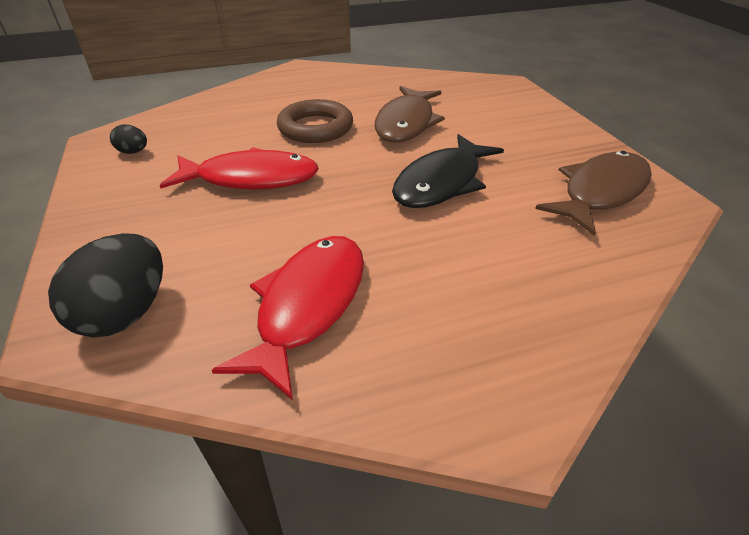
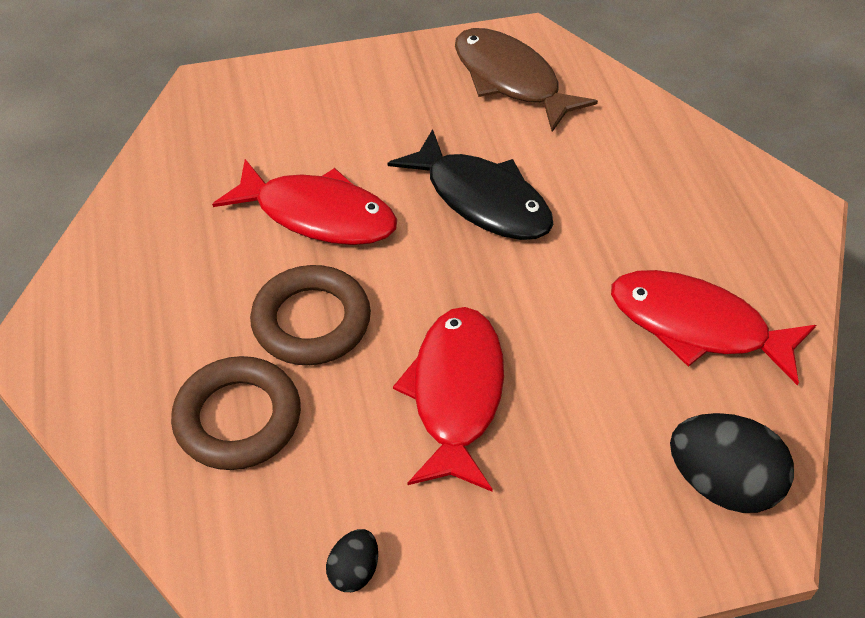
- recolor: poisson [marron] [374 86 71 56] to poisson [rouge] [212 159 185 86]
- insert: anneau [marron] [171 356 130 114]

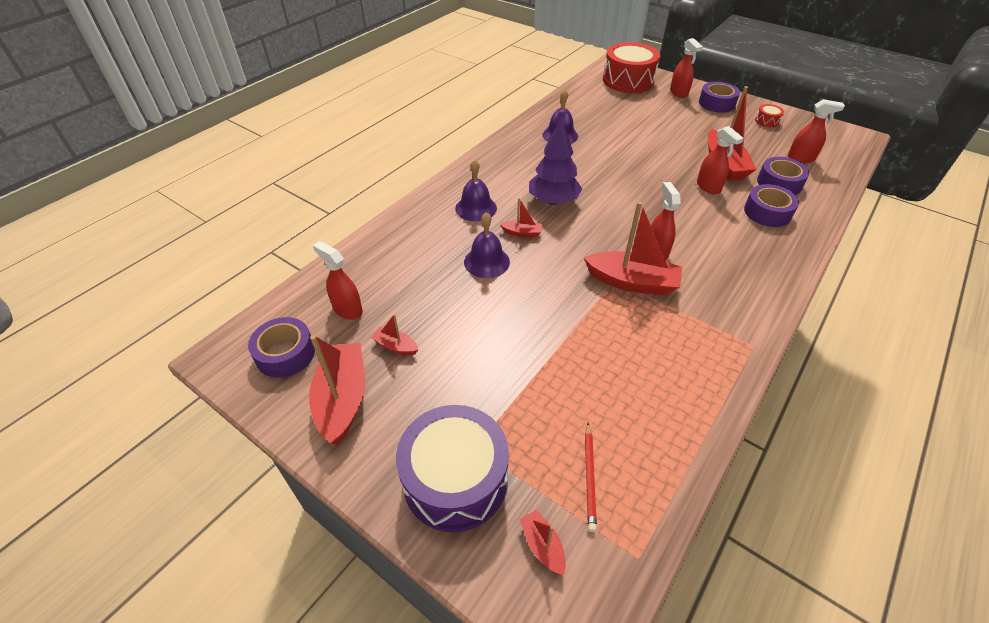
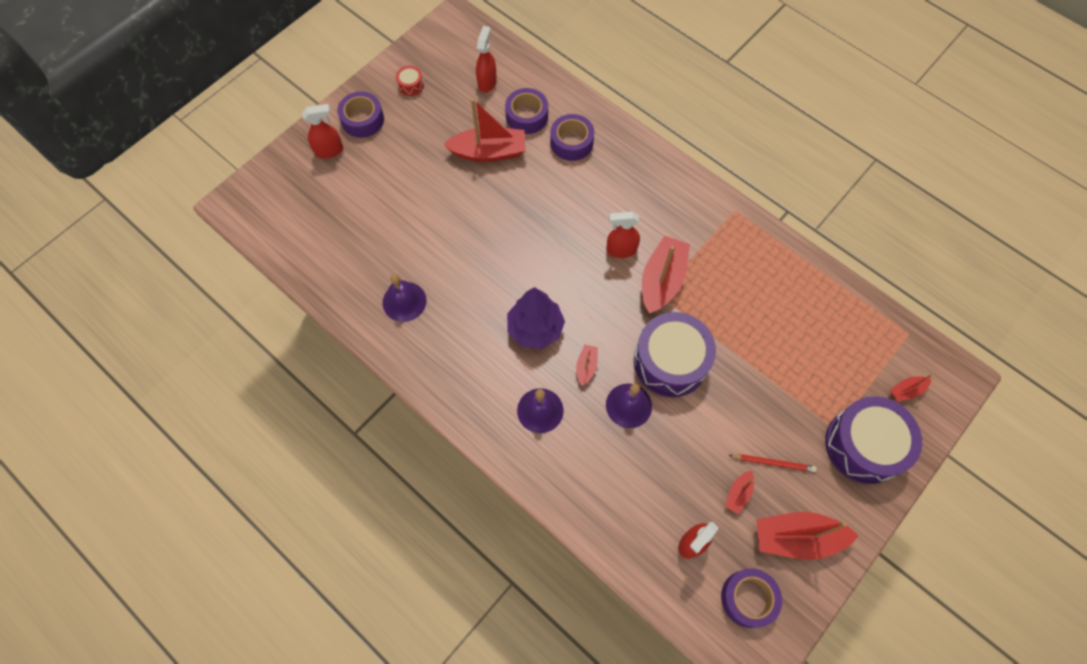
- move: crayon [rouge] [585 423 12 109] to [728 454 89 18]
- delete: tambour [rouge] [603 42 57 51]
- delete: vaporisateur [rouge] [697 126 47 68]
- insert: tambour [violet] [634 312 82 85]

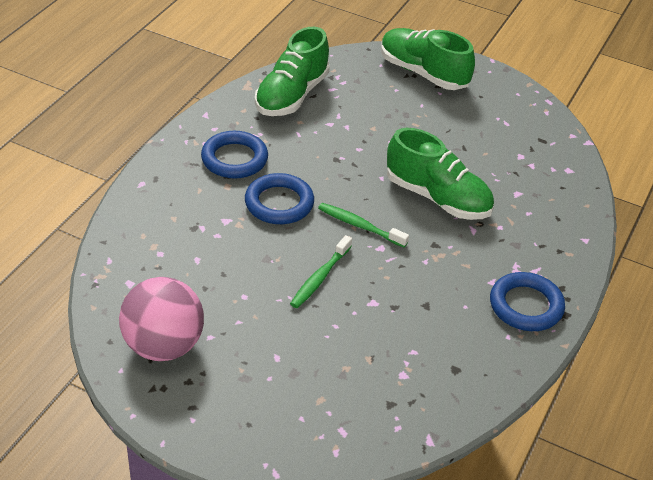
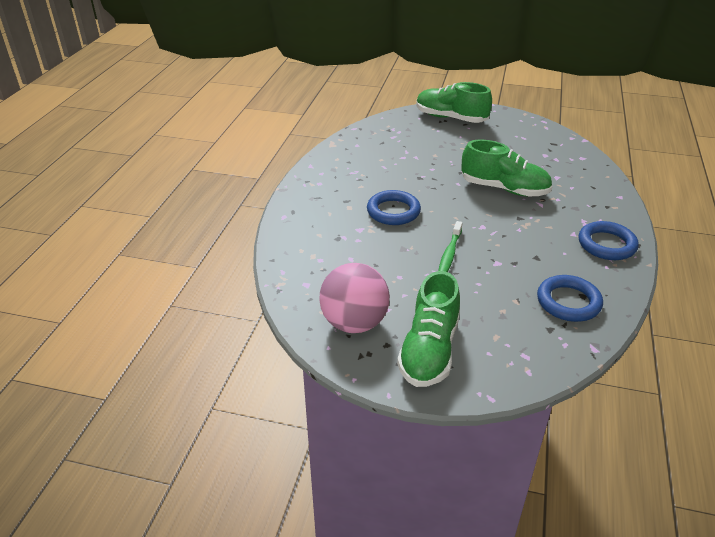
- move: anneau [bleu] [201 131 67 48] to [537 275 66 47]
- move: chaussure [vert] [255 27 75 89] to [397 271 63 116]
- delete: brosse à dents [vert] [318 203 91 45]

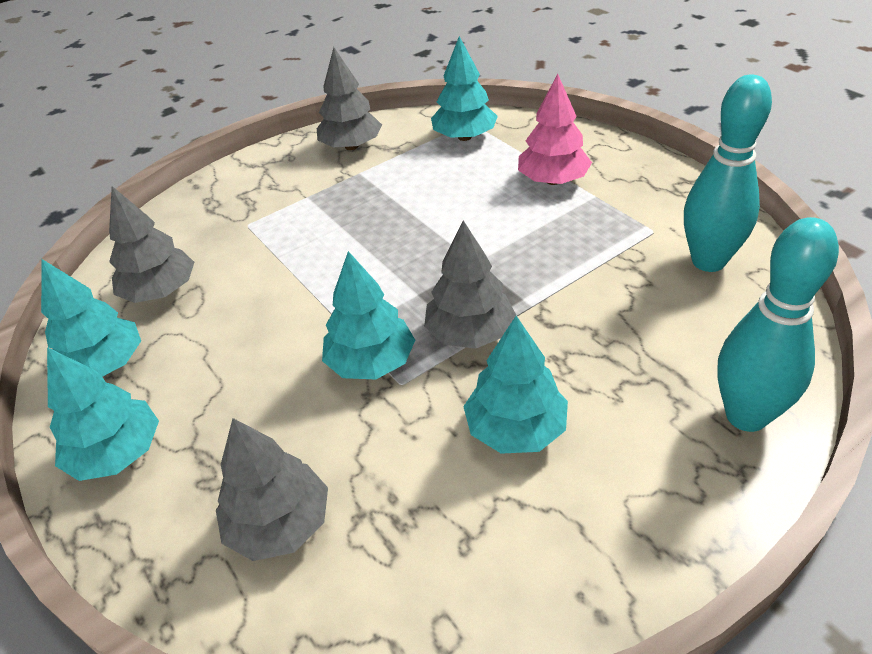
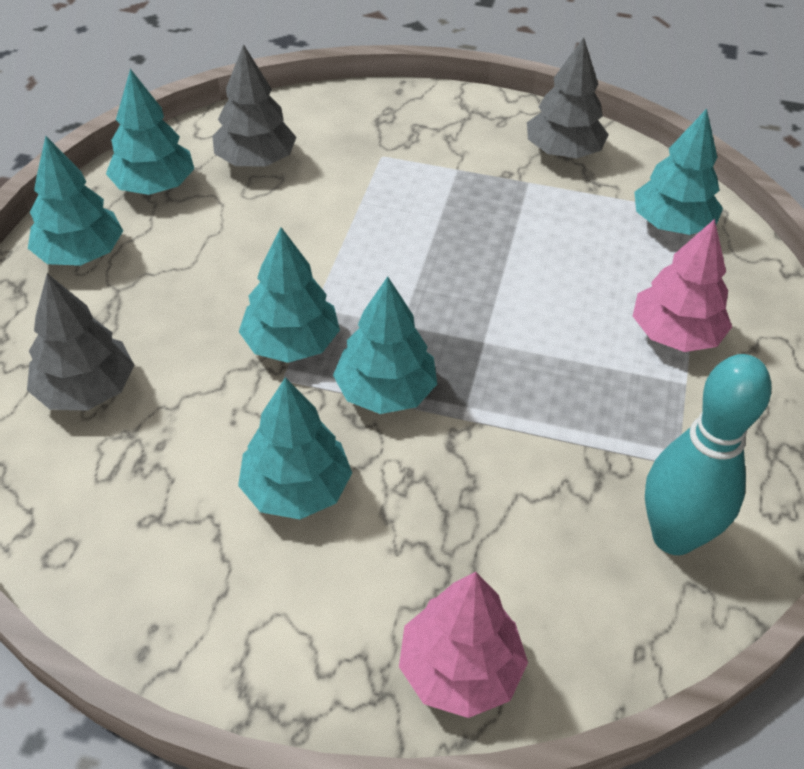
- recolor: arbre [gris] [424 220 92 129] to arbre [turquoise] [333 276 104 138]
- replace: quille [turquoise] [717 217 122 215] to arbre [rose] [399 572 129 146]

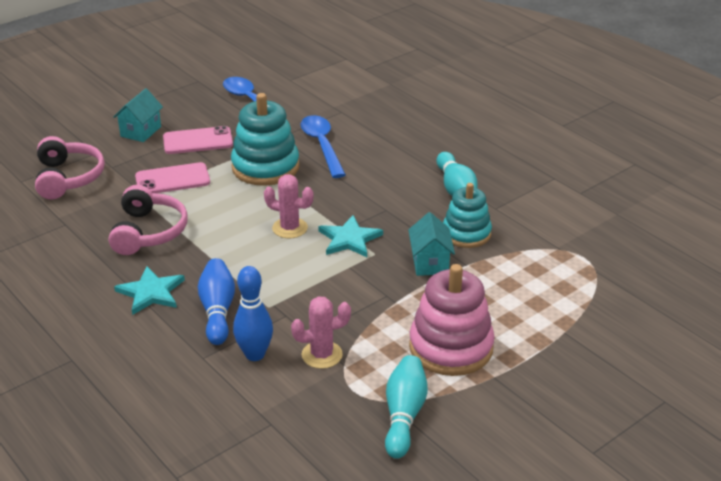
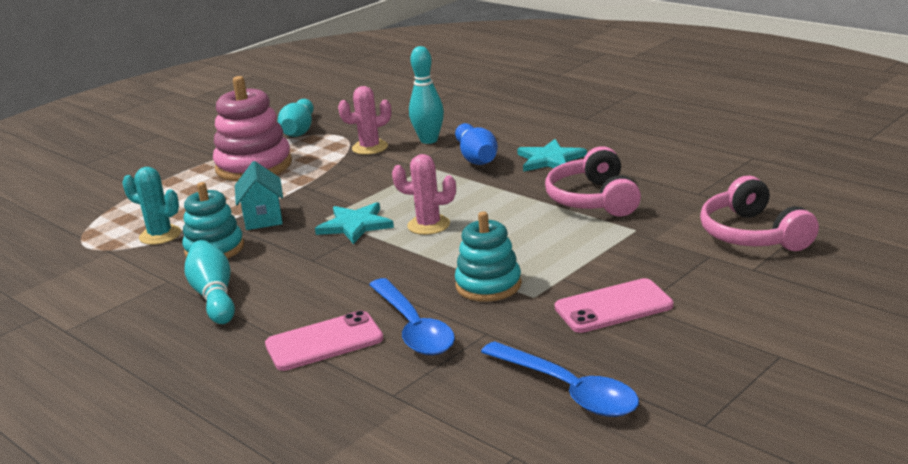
- delete: maison [turquoise] [113 88 50 54]
- move: téléphone [rose] [135 162 75 31] to [265 311 119 60]
- resize: jouet à empiler [turquoise] [231 93 69 93] = [455 211 67 91] x0.66
- recolor: quille [bleu] [233 266 40 95] to quille [turquoise] [409 46 35 98]
- insert: cactus [turquoise] [122 167 59 78]

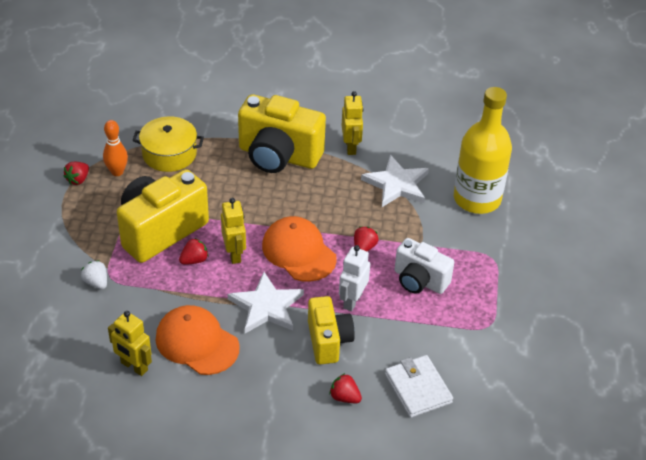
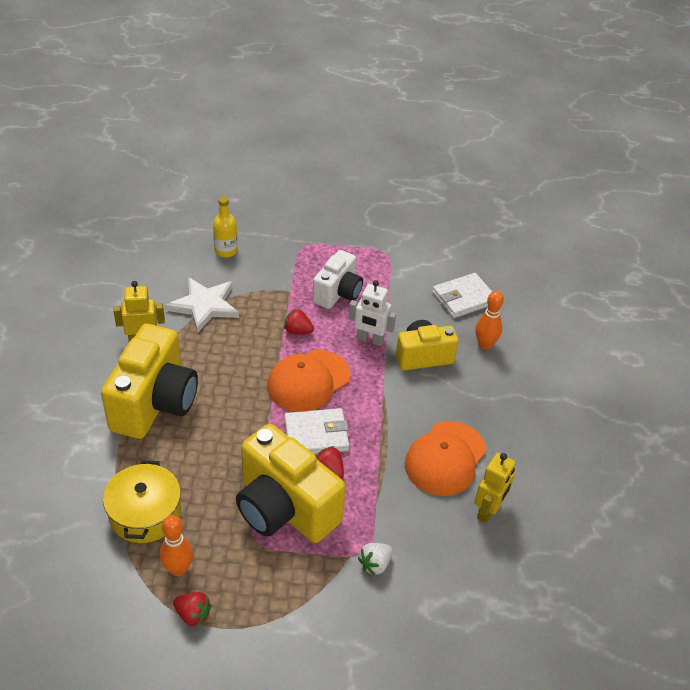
- replace: robot [jaune] [221 198 25 66] to portefeuille [blanc] [284 408 65 46]
- delete: étoile [blanc] [228 272 76 61]
- replace: fraise [rouge] [330 373 32 30] to quille [orange] [475 291 29 59]
- resize: bouteille [jaune] [454 87 58 127] = [213 196 25 62] x0.48

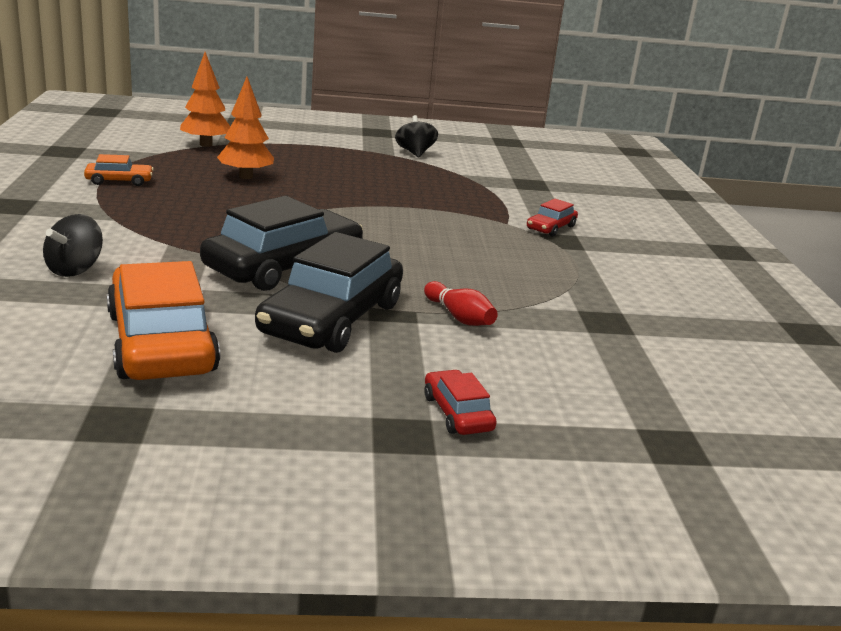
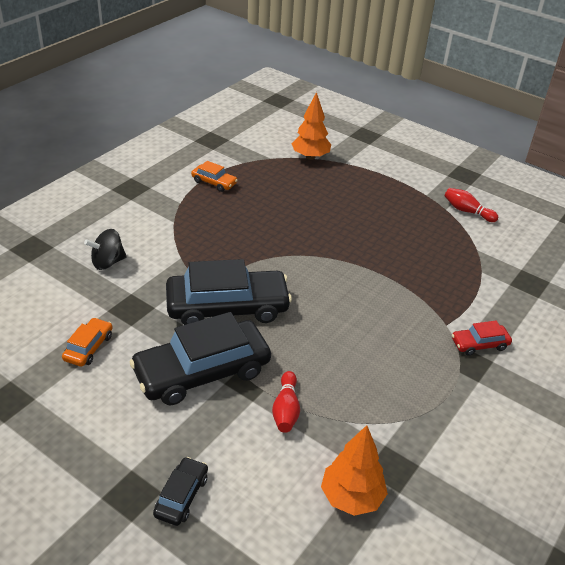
- resize: voiture [orange] [107 261 113 119] = [62 318 51 49] x0.46
- move: arbre [orange] [217 77 57 102] to [321 425 67 91]
- replace: toupie [noir] [395 115 43 42] to quille [rouge] [444 188 54 34]
- recolor: voiture [rouge] [424 370 73 65] to voiture [noir] [153 457 55 69]

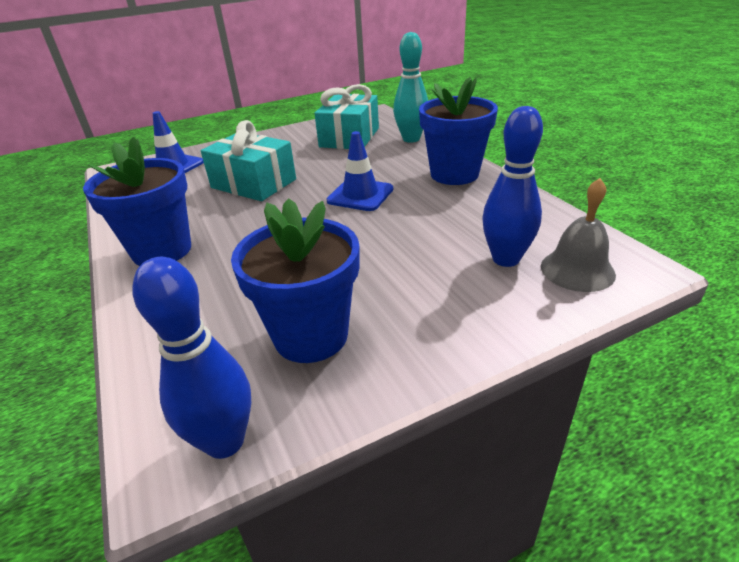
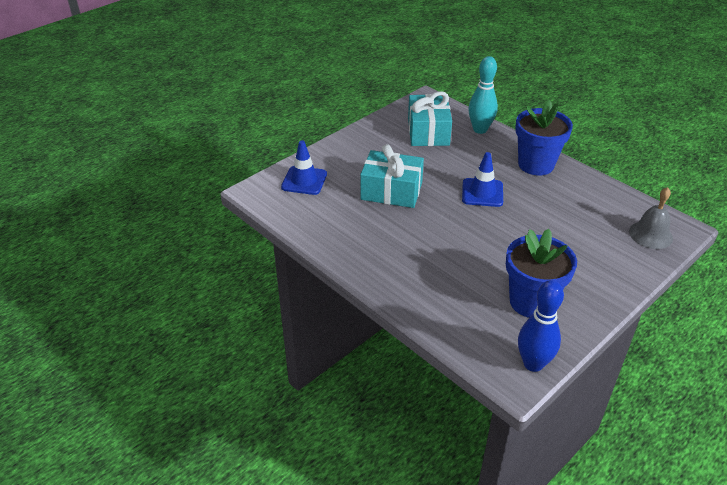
- delete: pot de fleurs [bleu] [83 137 108 129]
- delete: quille [bleu] [482 106 61 161]

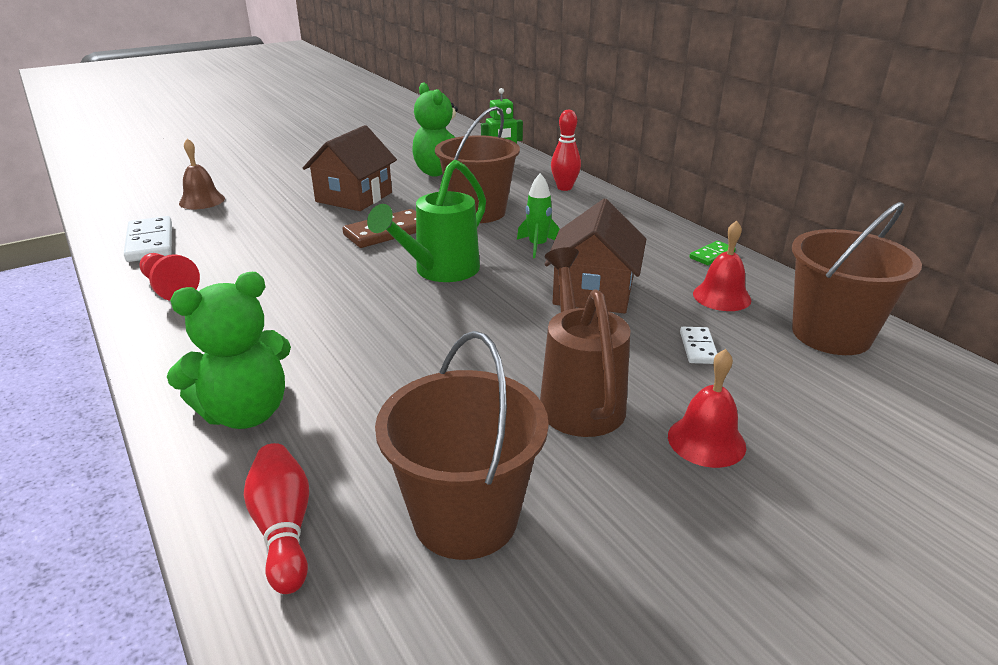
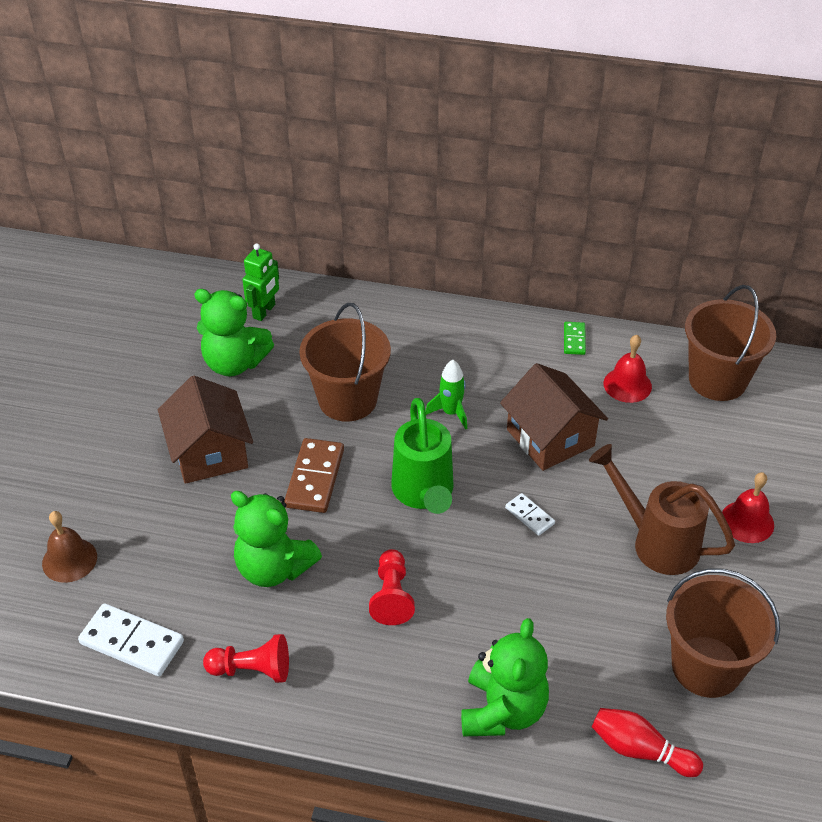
- delete: quille [rouge] [551 110 30 81]
- move: domino [blanc] [680 327 38 37] to [505 493 50 43]
- insert: ours en peluche [vert] [231 491 91 96]
- insert: pion [rouge] [369 549 46 76]

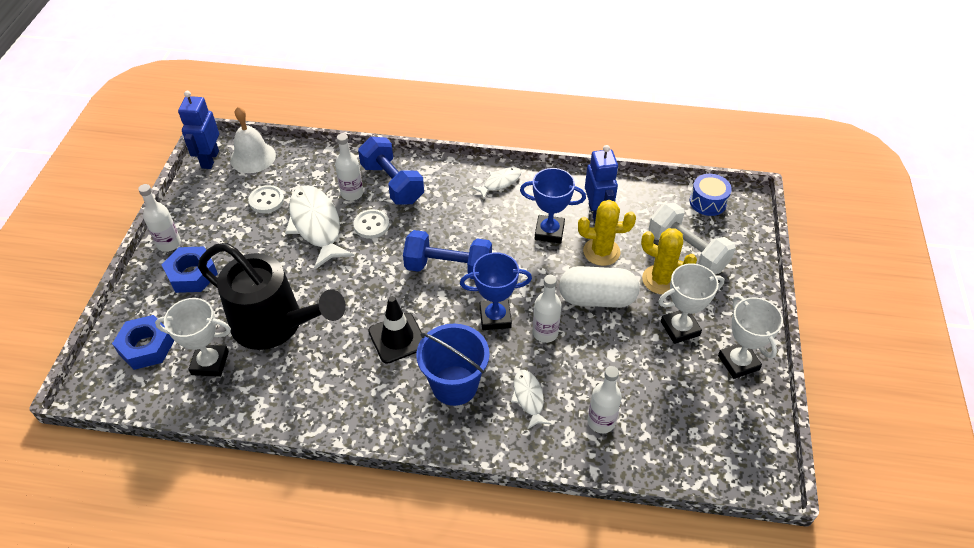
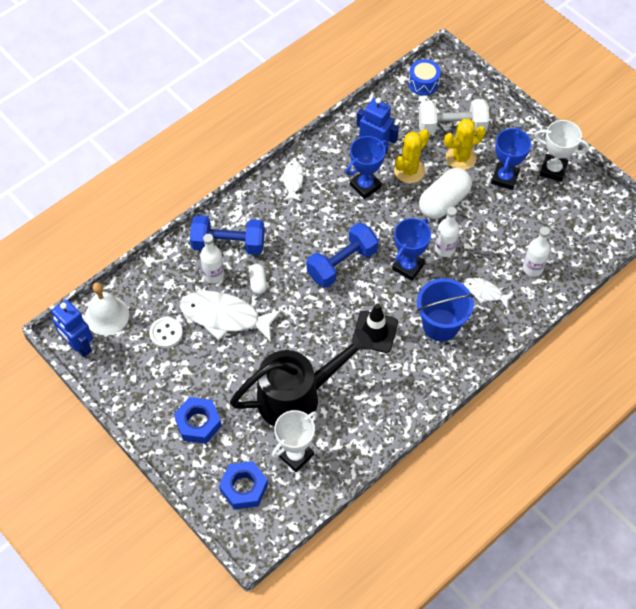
- delete: bouteille [blanc] [138 184 43 68]
- replace: bouton [blanc] [353 209 37 30] to gélule [blanc] [249 264 18 30]
- recolor: trophée [blanc] [658 263 67 81] to trophée [bleu] [491 127 40 63]

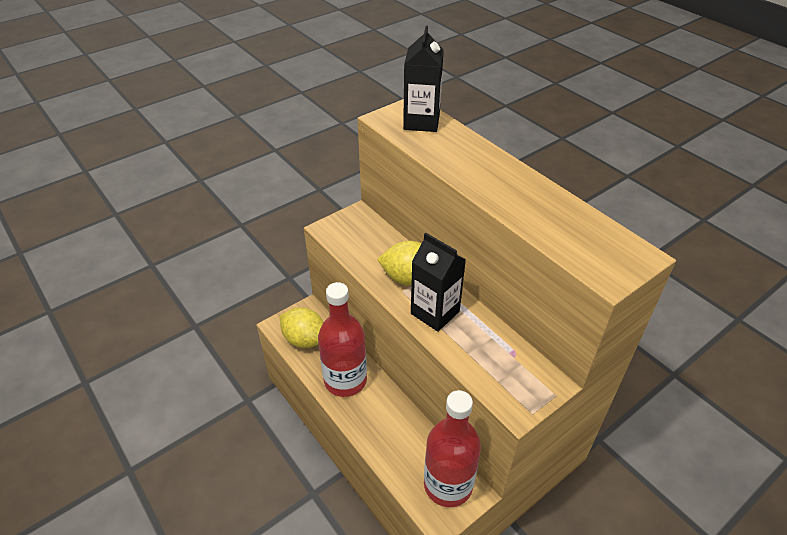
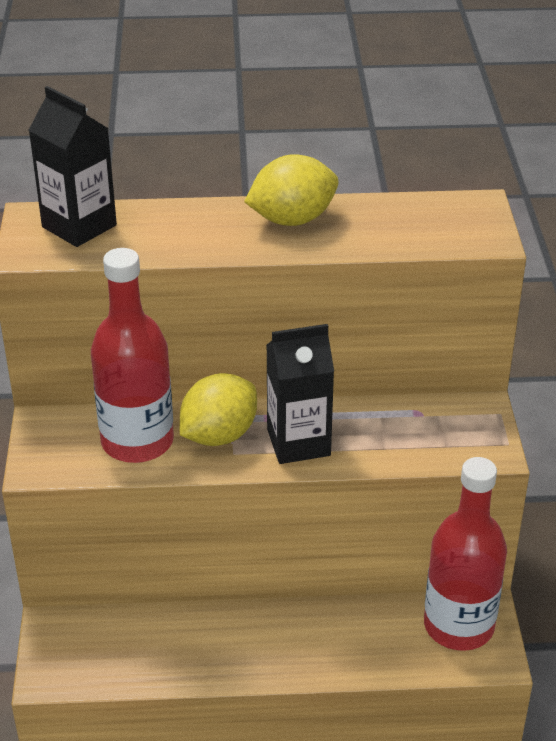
- move: citron [jaune] [280 307 44 41] to [244 154 95 72]
- move: bouteille [rouge] [318 282 49 115] to [91 248 83 215]

